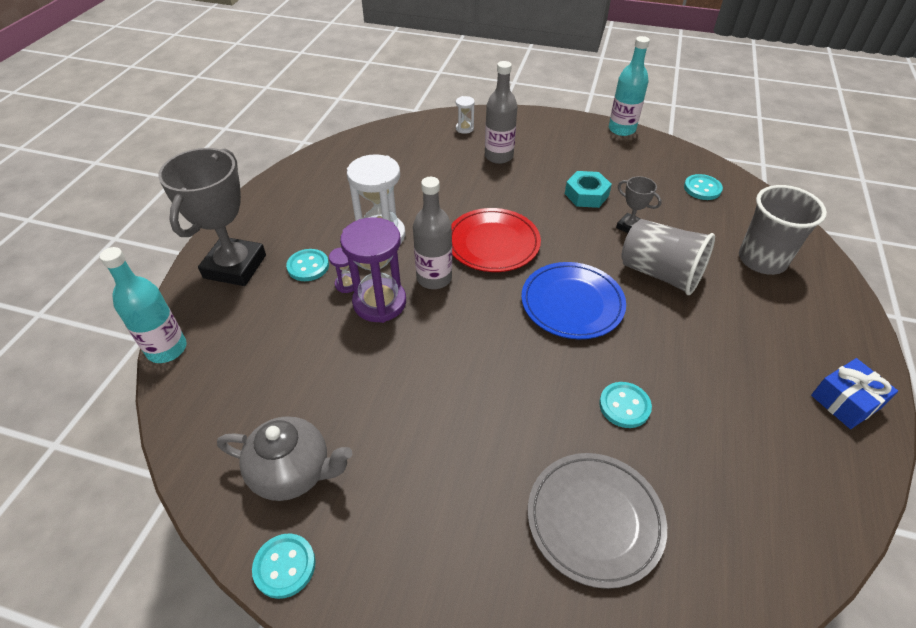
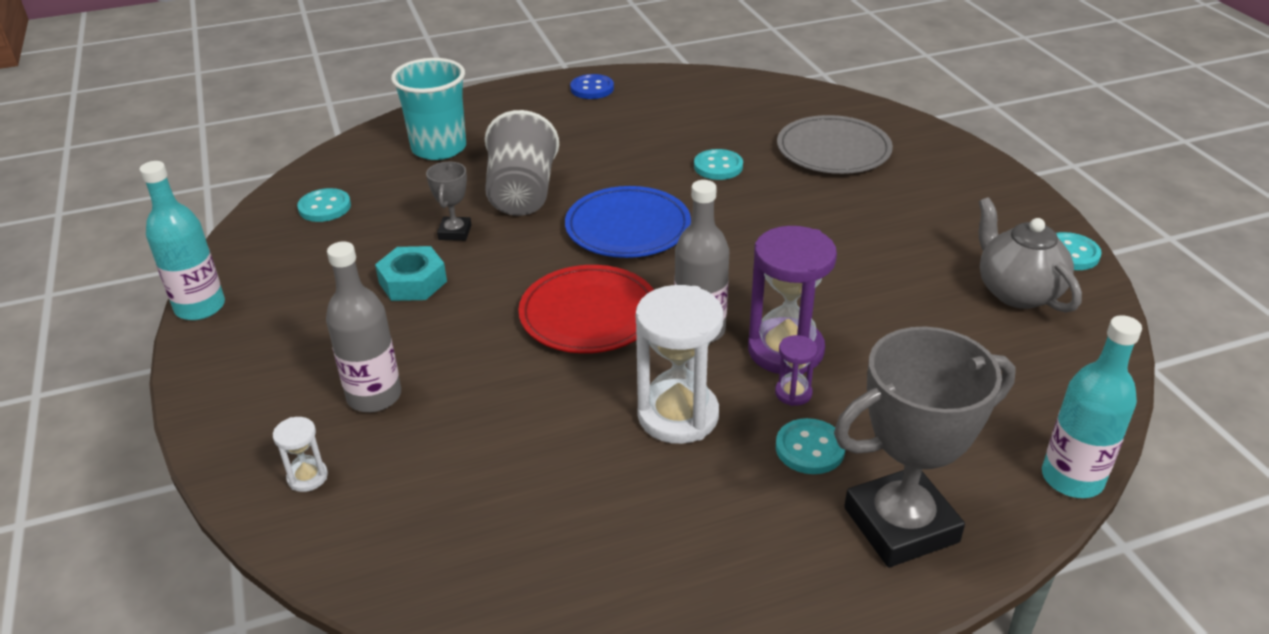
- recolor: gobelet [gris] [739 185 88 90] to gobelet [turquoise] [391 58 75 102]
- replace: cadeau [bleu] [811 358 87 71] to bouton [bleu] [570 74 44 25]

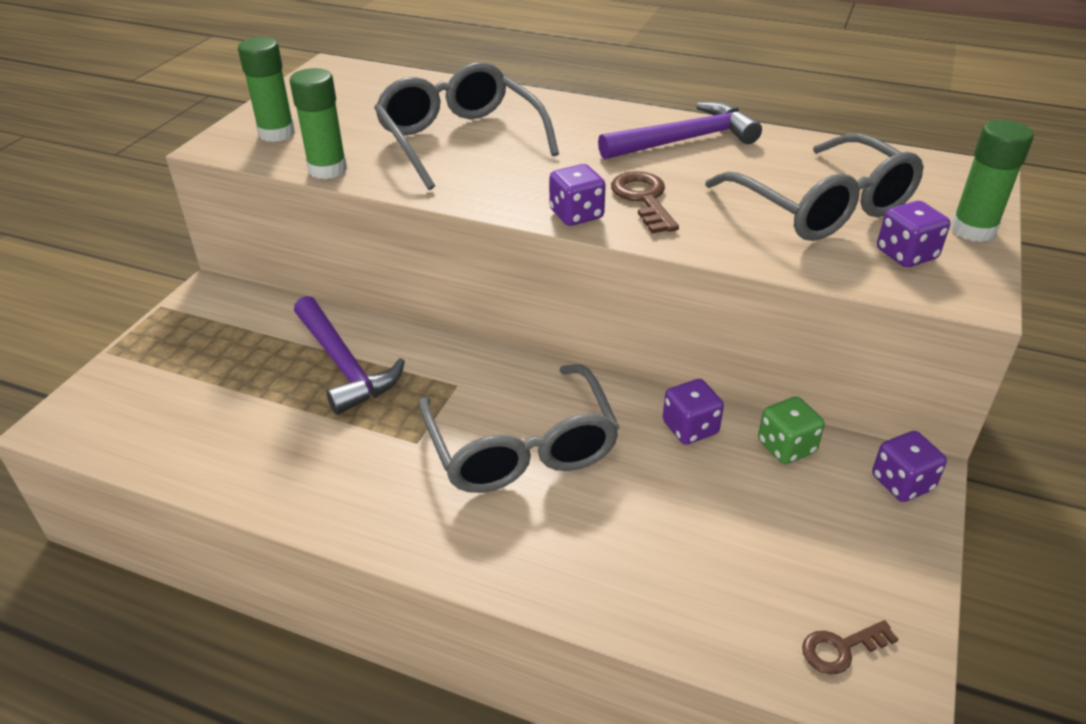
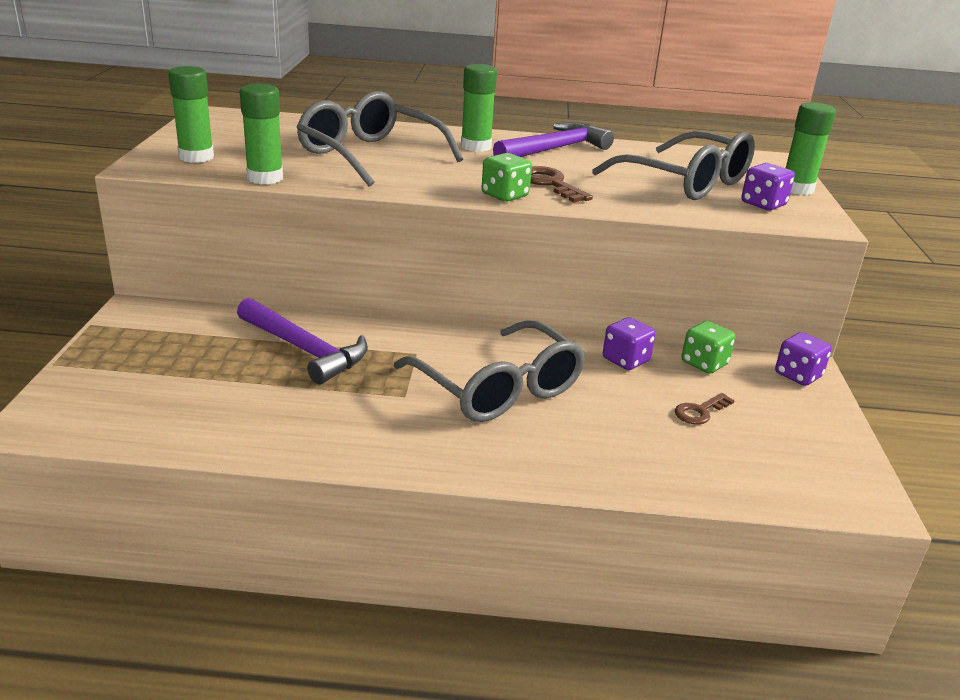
- recolor: dé [violet] [549 164 57 62] to dé [vert] [481 153 51 49]
- move: clé [marron] [802 620 96 55] to [675 393 60 32]
- insert: bâton de colle [vert] [461 64 36 88]

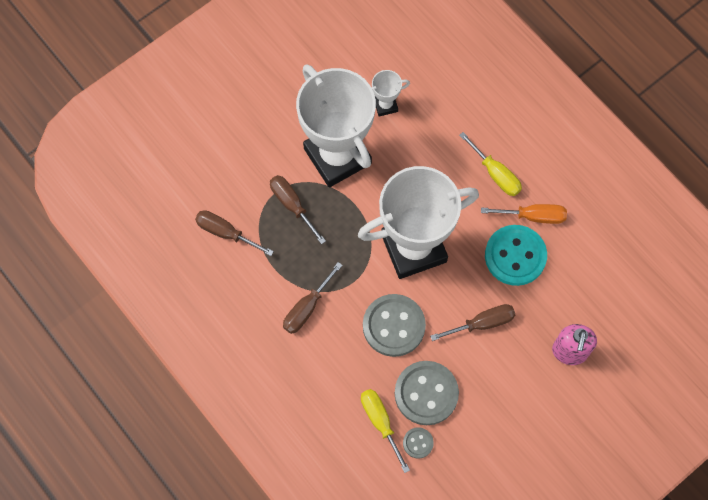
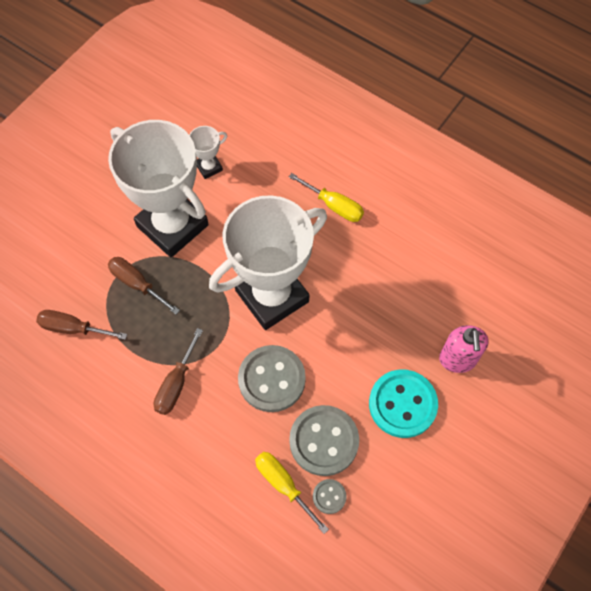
- delete: tournevis [marron] [430 304 85 37]
- delete: tournevis [orange] [481 204 86 20]
- move: bouton [turquoise] [485 225 62 61] to [369 369 69 69]

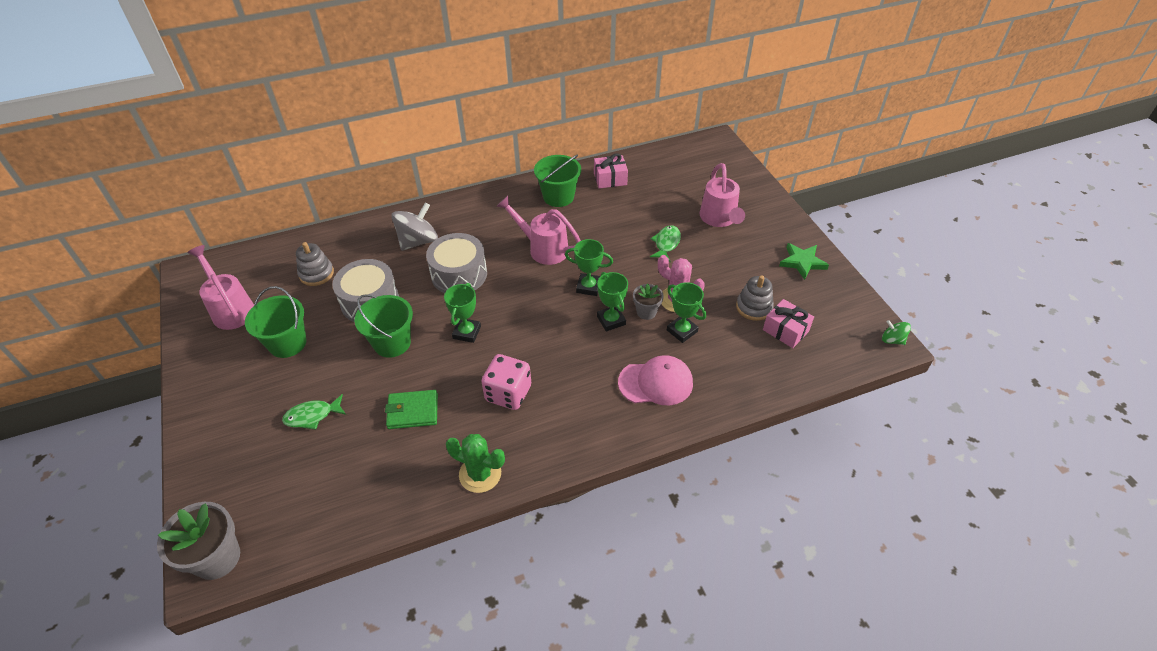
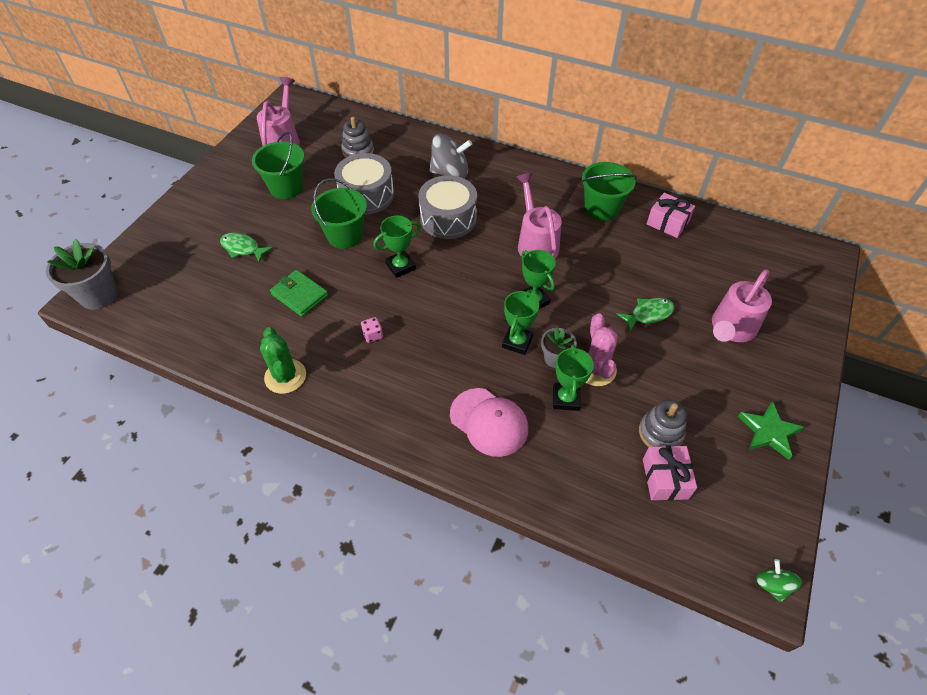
- resize: dé [rose] [481 354 50 56] = [361 317 22 26] x0.45

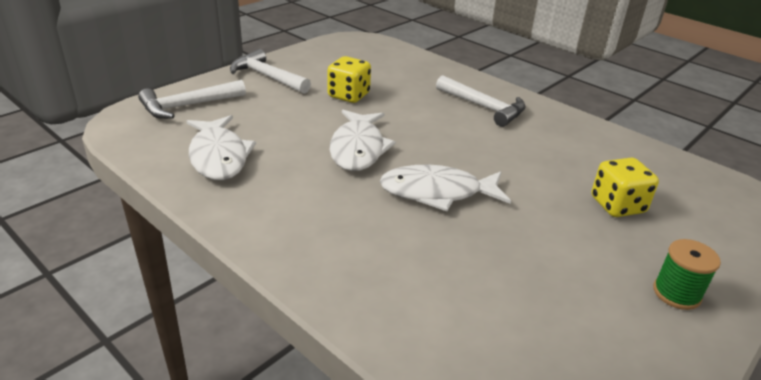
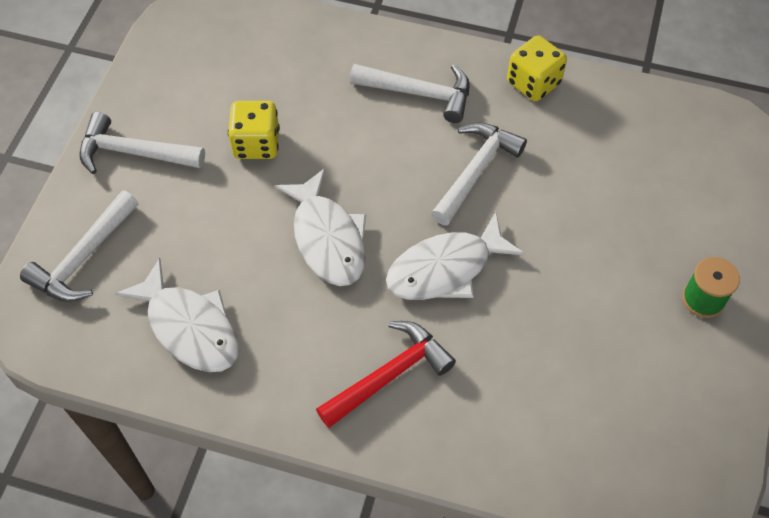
- move: dé [jaune] [591 158 68 59] to [507 35 60 67]
- insert: marteau [rouge] [316 321 140 107]
- insert: marteau [blanc] [431 122 96 104]

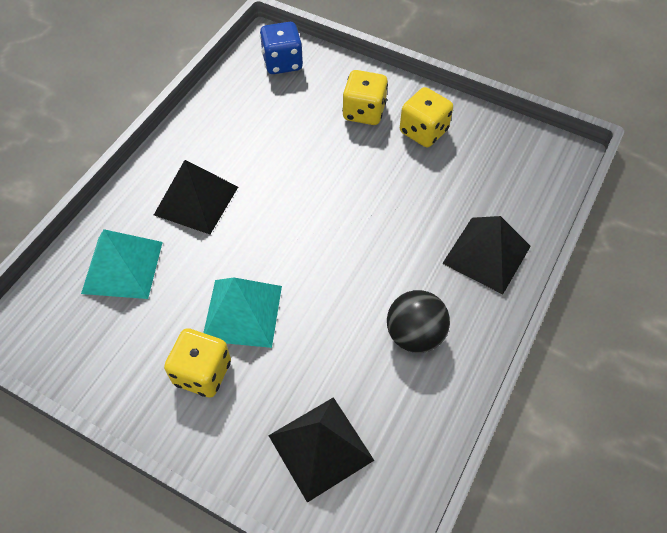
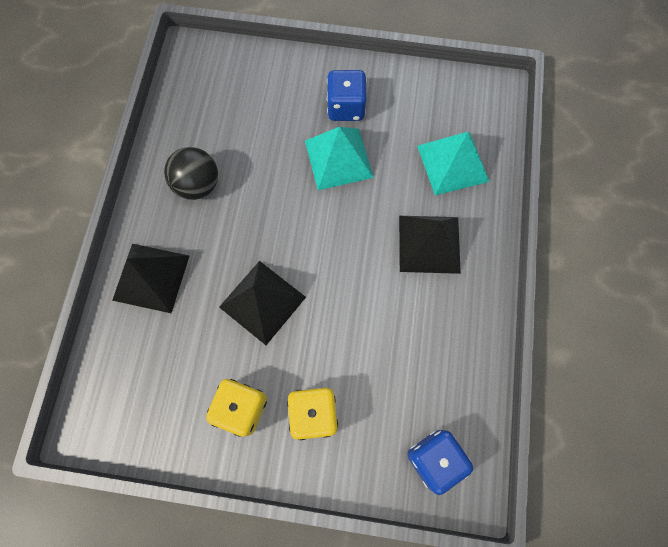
- recolor: dé [jaune] [164 328 67 70] to dé [bleu] [327 70 40 51]
- move: pyramide [noir] [268 397 106 106] to [219 261 87 84]

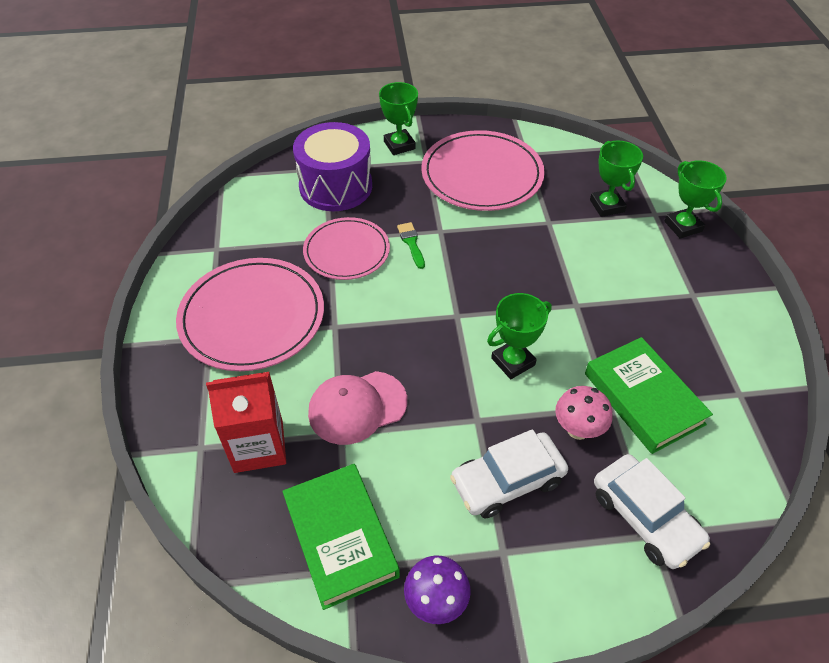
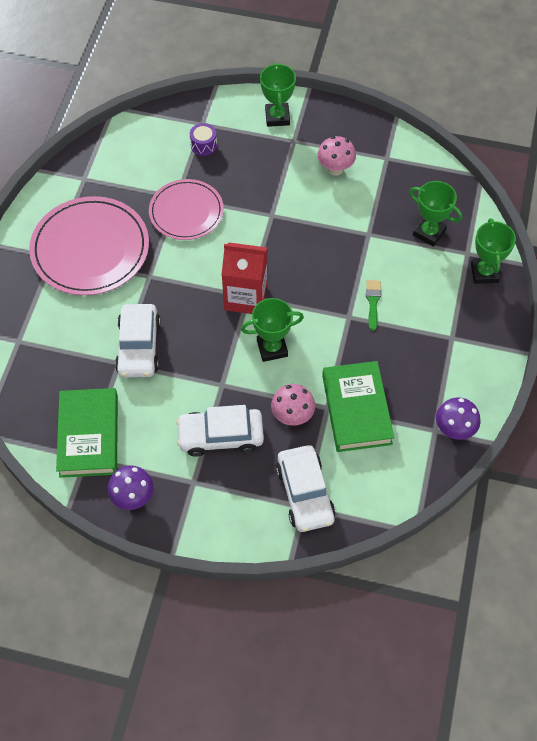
- move: brique de lait [rouge] [206 372 80 101] to [222 242 45 72]
- resize: tambour [violet] [293 122 79 89] = [190 123 27 33] x0.40
- replace: casquette [rose] [308 371 99 74] to voiture [blanc] [115 304 46 74]
- move: pinceau [vert] [397 222 28 47] to [366 280 15 51]
- replace: assiette [rose] [421 130 124 81] to champignon [rose] [317 136 39 40]
- rotate: trophée [vert] [590 141 53 76] = [409 181 53 66] 60 degrees counterclockwise
- insert: champignon [violet] [436 397 45 43]

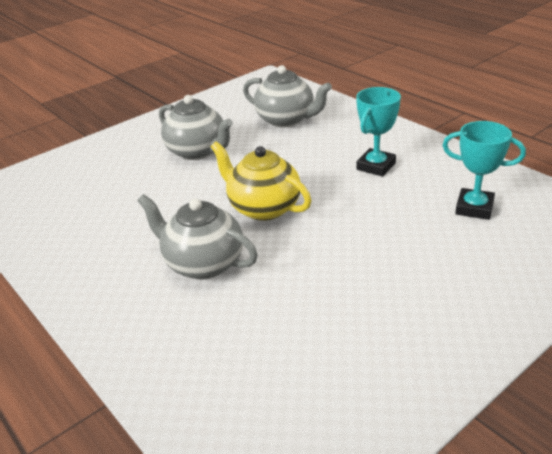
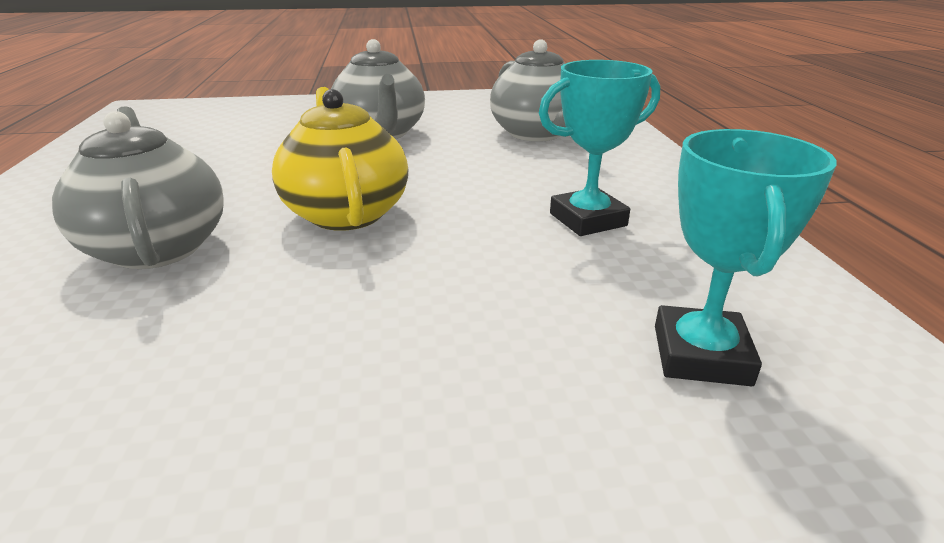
- rotate: trophée [turquoise] [442 121 84 99] = [655 129 182 257] 45 degrees clockwise

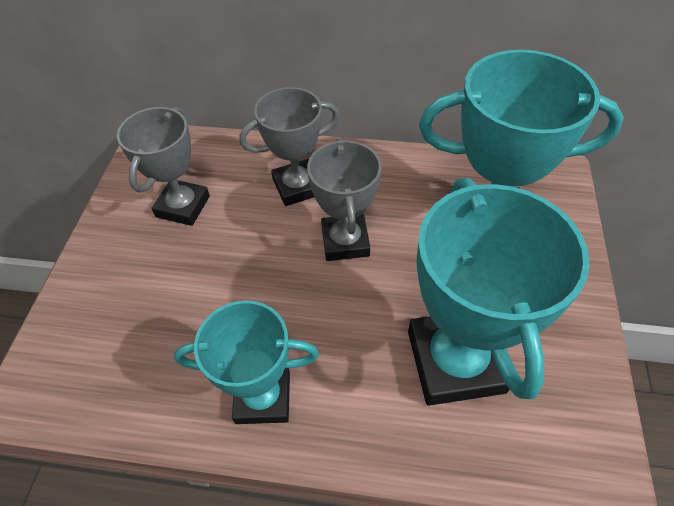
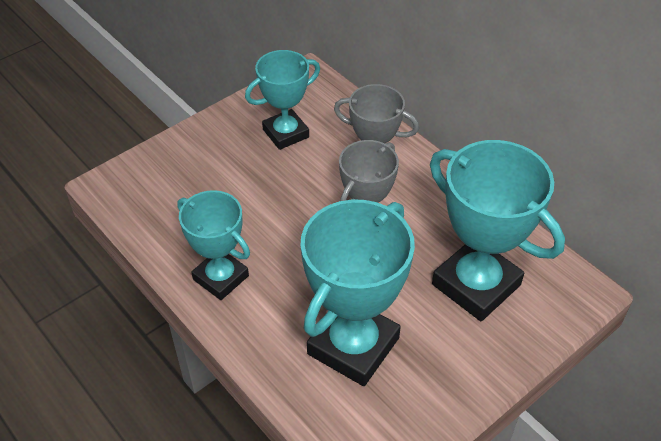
- recolor: trophée [gris] [117 107 93 119] to trophée [turquoise] [245 50 75 100]

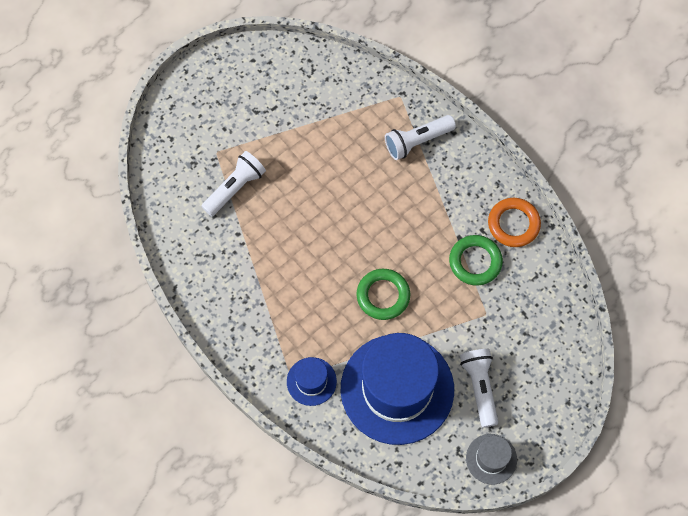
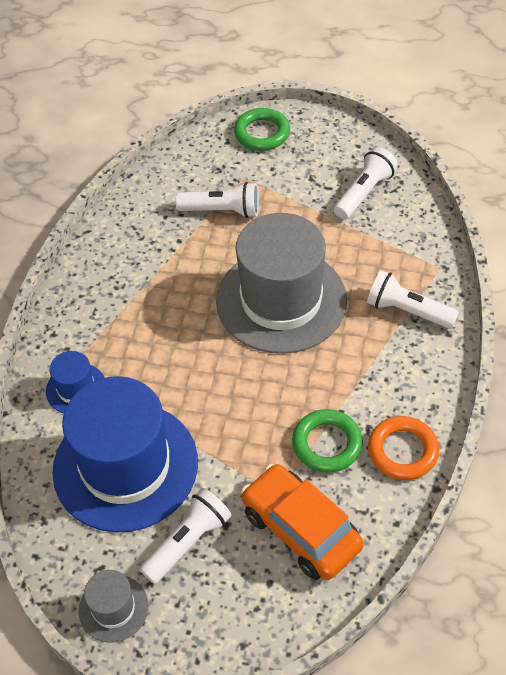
- move: anneau [vert] [356 269 54 51] to [234 108 56 43]
- insert: chapeau [gris] [216 213 131 141]
- insert: voiture [orange] [241 464 123 116]
- insert: lampe de poche [blanc] [334 147 64 72]

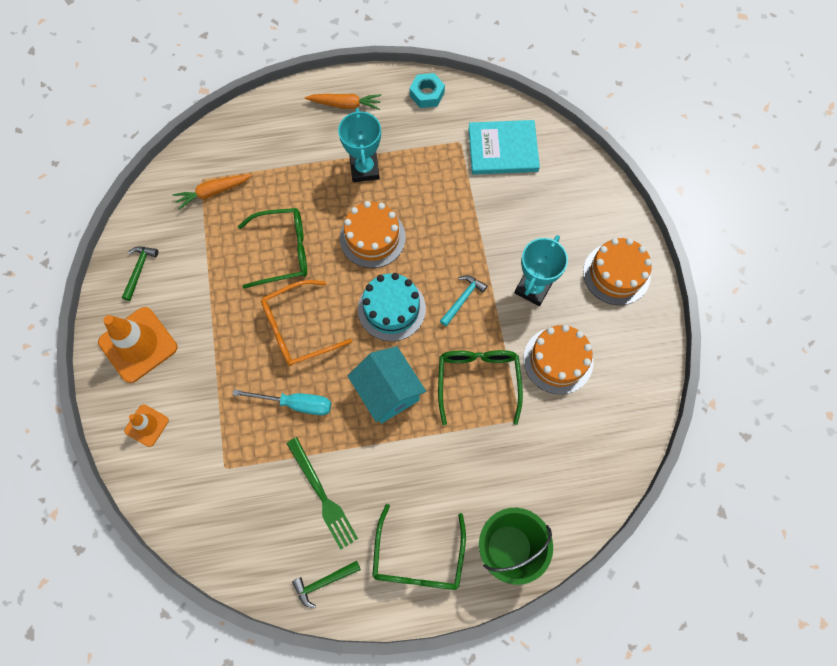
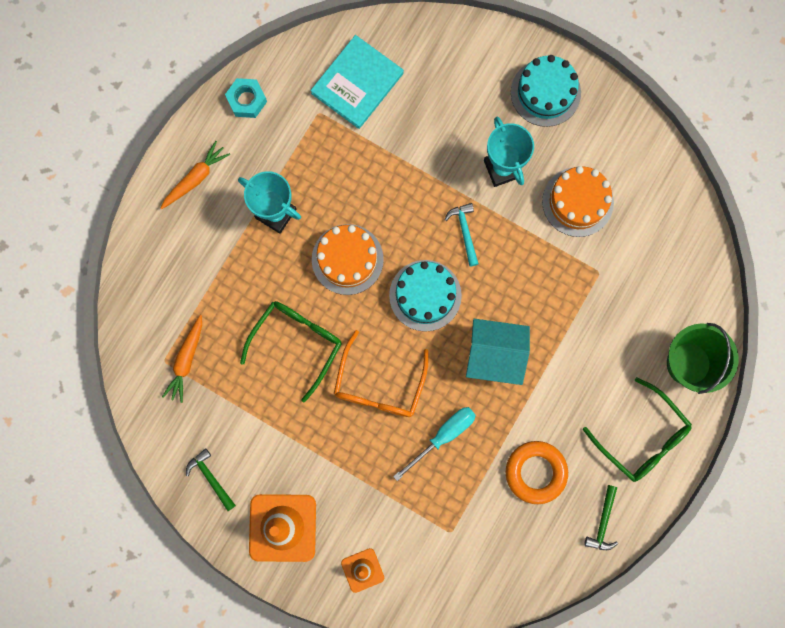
- replace: fourchette [vert] [286 437 72 113] to anneau [orange] [506 441 62 63]
- delete: lunettes [vert] [438 350 85 75]
- recolor: gâteau [orange] [583 238 69 67] to gâteau [turquoise] [511 55 70 72]

